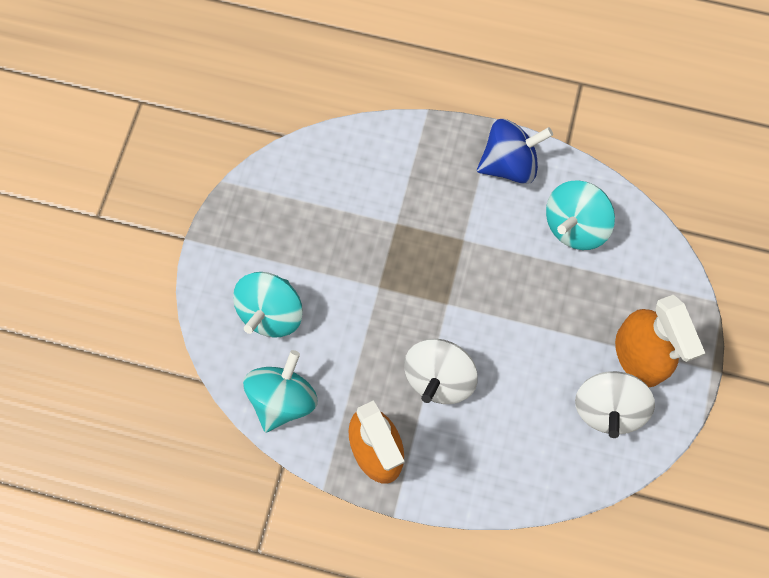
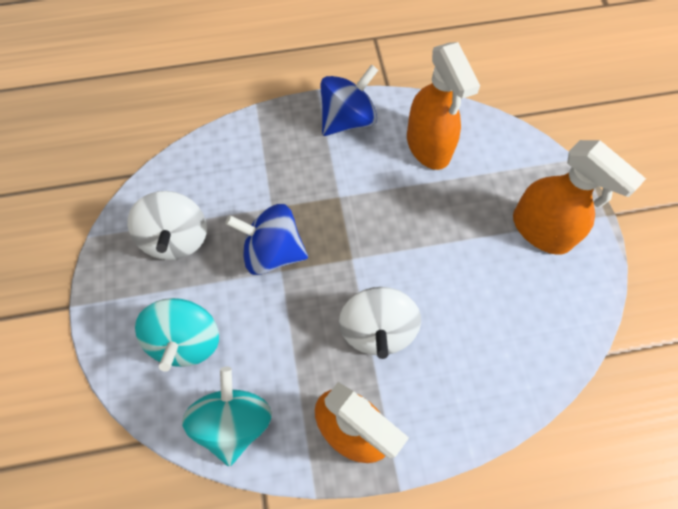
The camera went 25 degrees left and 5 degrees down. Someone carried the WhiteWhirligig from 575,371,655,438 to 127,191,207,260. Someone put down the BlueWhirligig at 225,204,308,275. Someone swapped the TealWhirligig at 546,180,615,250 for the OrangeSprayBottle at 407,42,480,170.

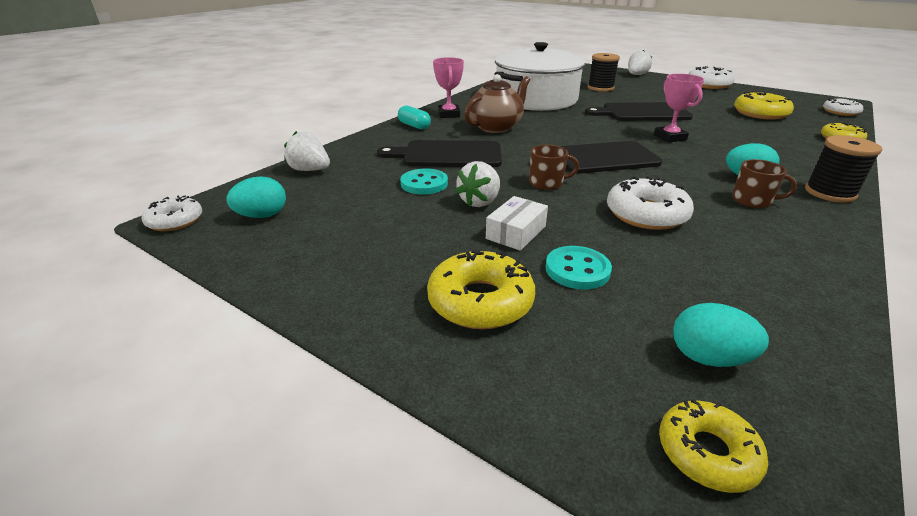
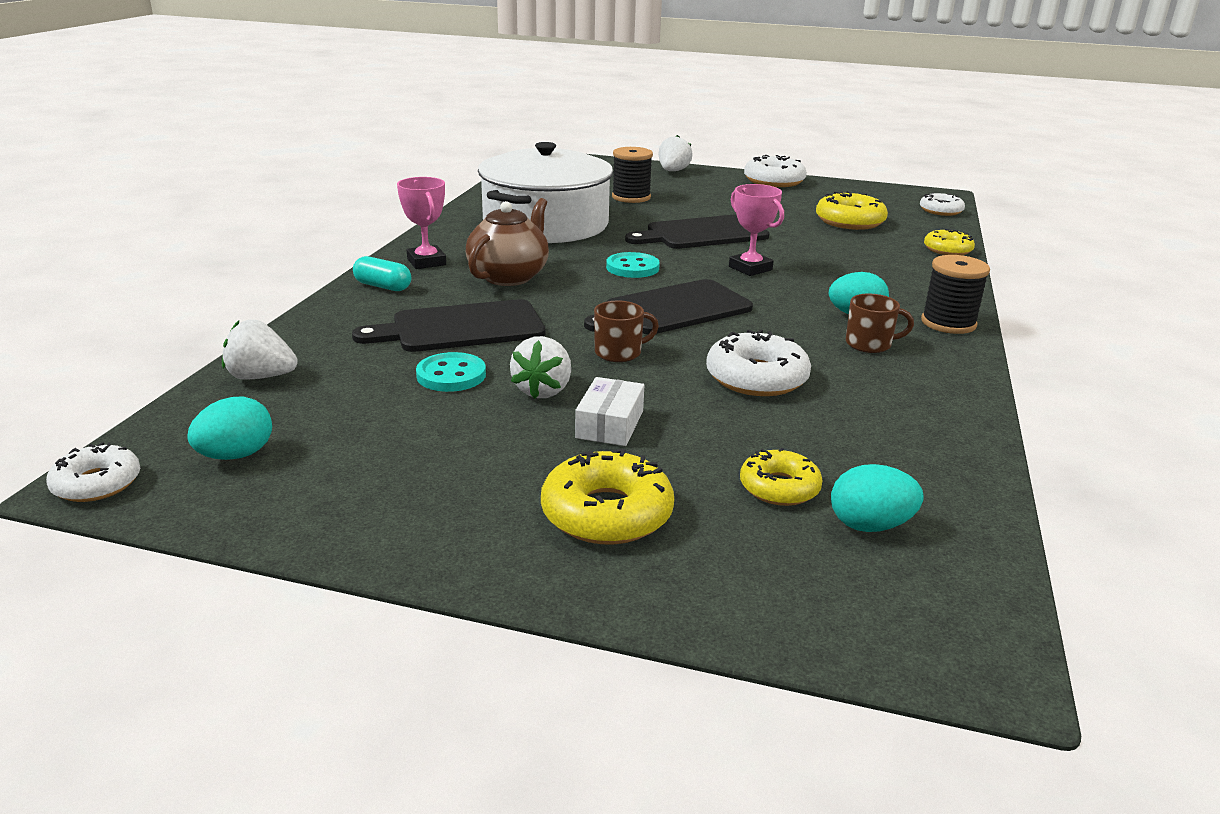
The camera went 20 degrees left and 5 degrees down. Someone carried the TealButton from 546,246,612,290 to 606,252,660,278. Someone carried the BrightYellowGlazedDonut from 659,399,768,493 to 740,448,823,506.

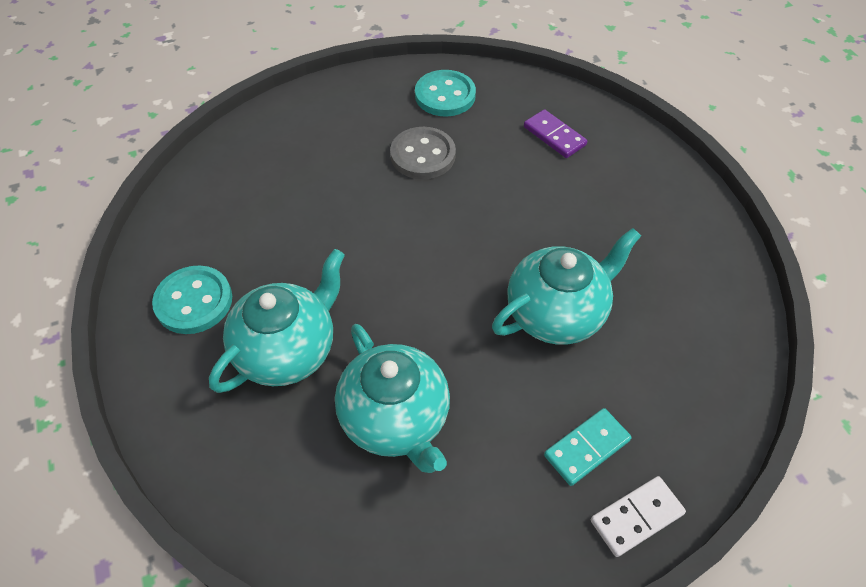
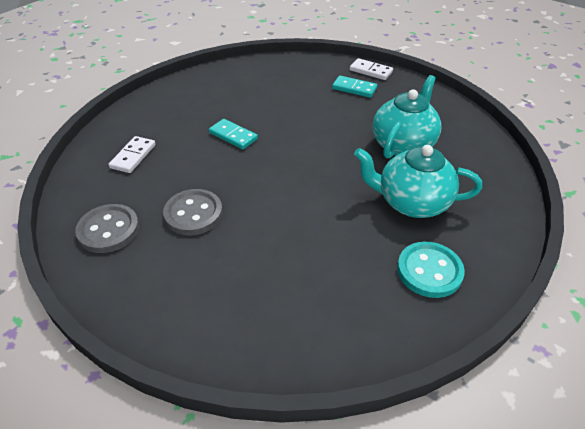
The camera went 120 degrees left and 10 degrees down. Someone repainted the TealButton at 415,70,476,117, which became the GrayButton at 75,204,139,253. Someone repainted the PurpleDomino at 524,109,587,158, which became the WhiteDomino at 109,136,156,173. Someone put down the TealDomino at 209,119,258,150. Someone took away the TealChinaTeapot at 492,228,641,345.

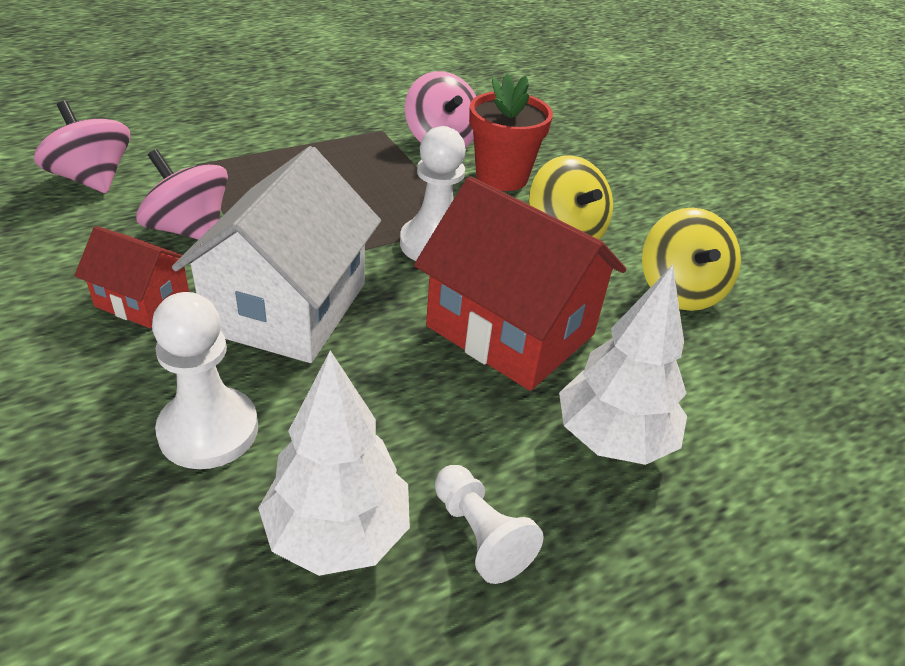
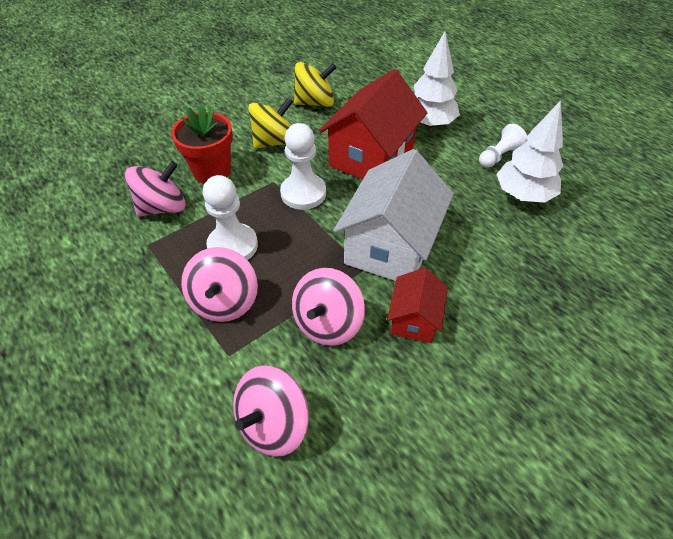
The camera went 95 degrees left and 10 degrees up. Someone put down the RosyWhirligig at 181,247,258,322. Someone carried the WhitePawn from 152,292,258,469 to 203,175,258,260. Someone rotated the WhiteToyHouse at 172,146,381,363 by 75 degrees counterclockwise.

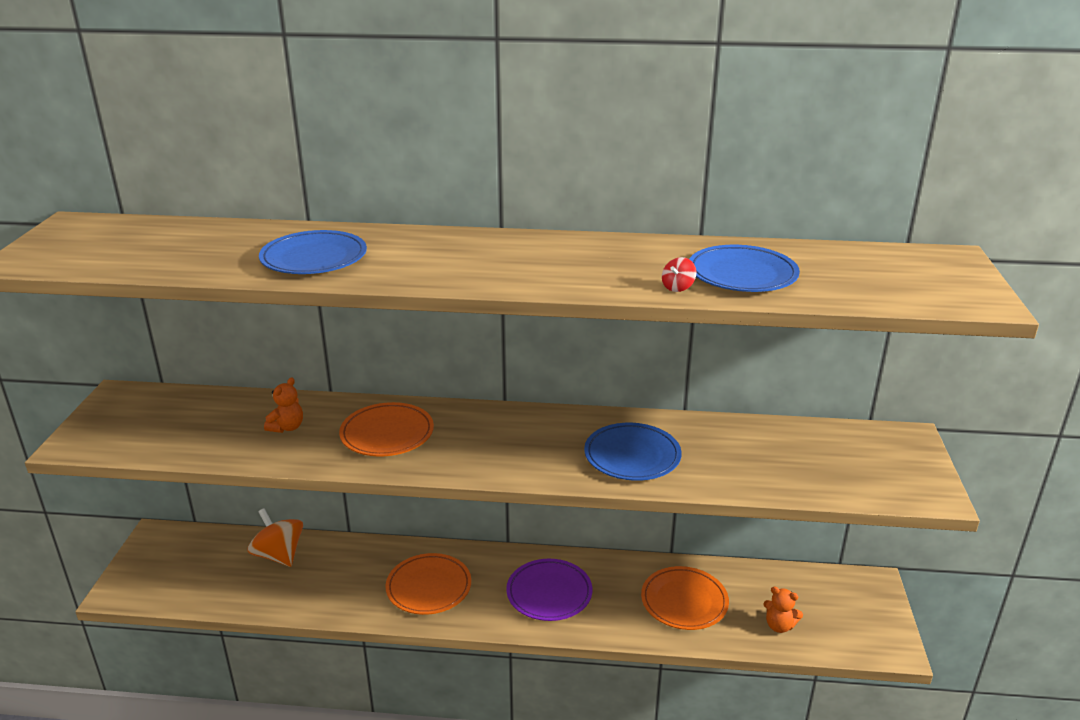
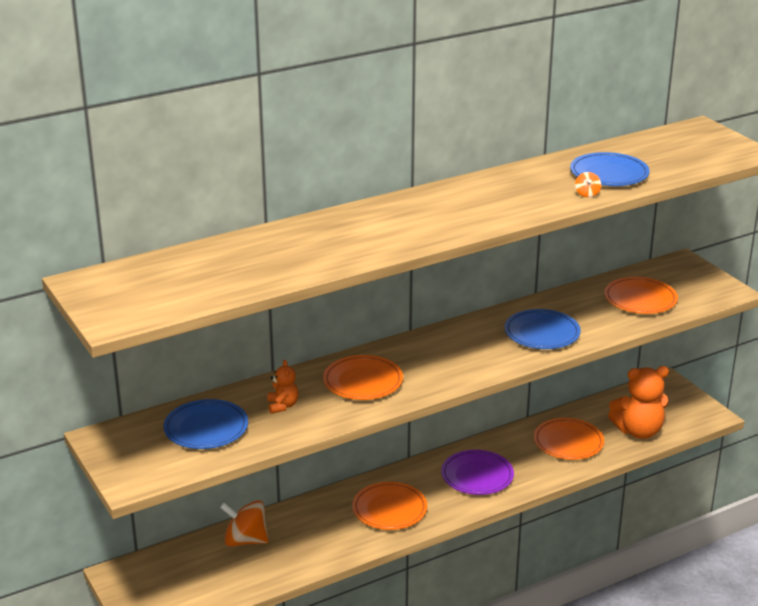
The camera went 35 degrees left and 0 degrees up. Someone carried the BluePlate from 259,230,367,274 to 163,399,248,449. Someone repainted the CrimsonWhirligig at 662,257,696,292, which became the OrangeWhirligig at 575,172,601,197. Someone put down the OrangePlate at 604,277,678,314. Someone scaled the OrangeTeddyBear at 763,586,803,633 by 1.99.

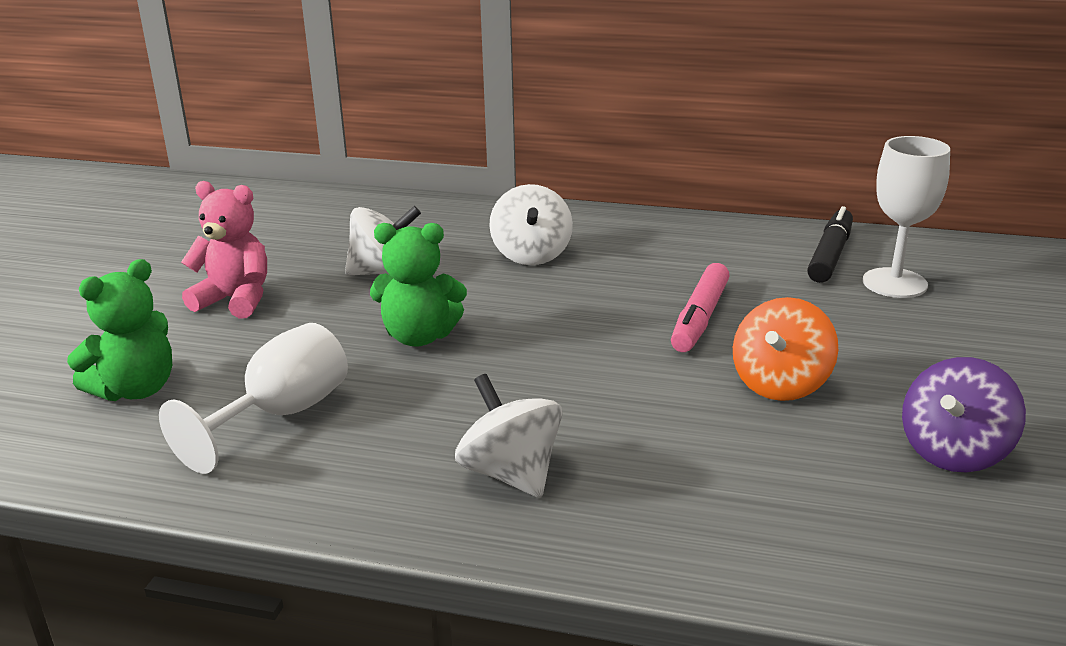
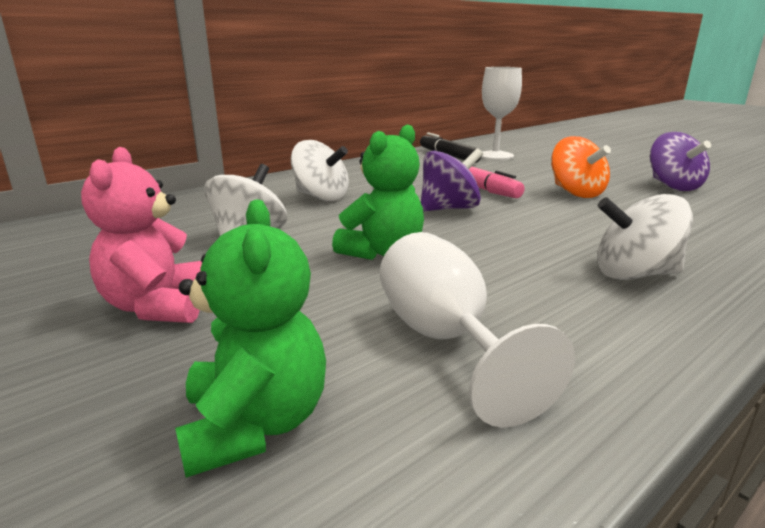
The camera went 55 degrees left and 5 degrees down. Someone rotated the RosyTeddyBear at 181,181,267,318 by 60 degrees counterclockwise. Someone put down the PurpleWhirligig at 421,148,483,212.

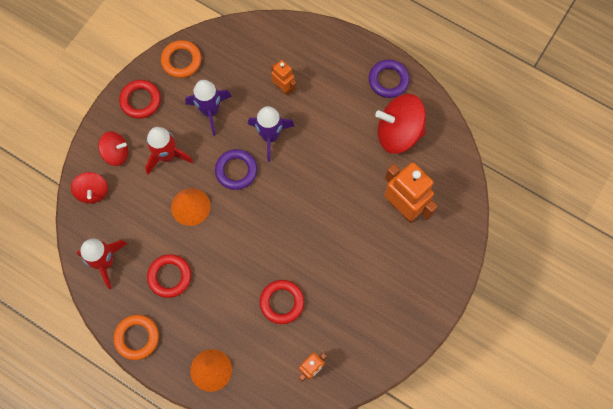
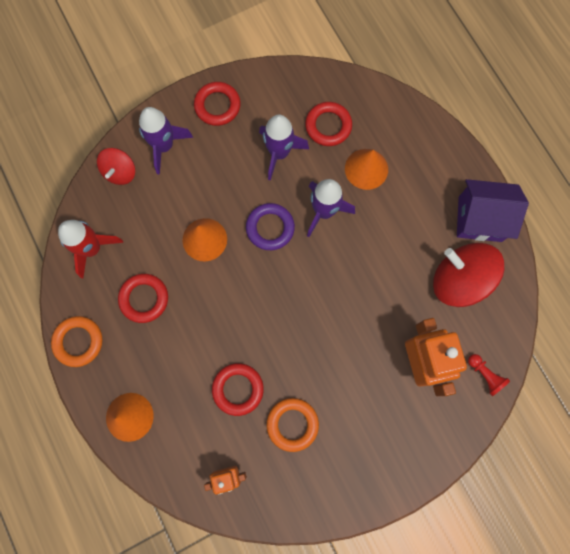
The camera went 30 degrees right and 5 degrees up. Someone swapped the CrimsonWhirligig at 98,131,128,166 for the PurpleSpaceship at 139,107,193,175. Someone carried the OrangeTorus from 161,40,201,78 to 266,398,319,452. Someone put down the CrimsonTorus at 305,102,352,146. Someone swapped the OrangeRobot at 271,60,297,96 for the OrangeConeShape at 345,149,388,190. Someone swapped the PurpleTorus at 369,60,410,98 for the PurpleToyHouse at 457,179,529,242. Someone put down the CrimsonPawn at 468,354,510,396. Someone took away the CrimsonSpaceship at 145,127,193,175.

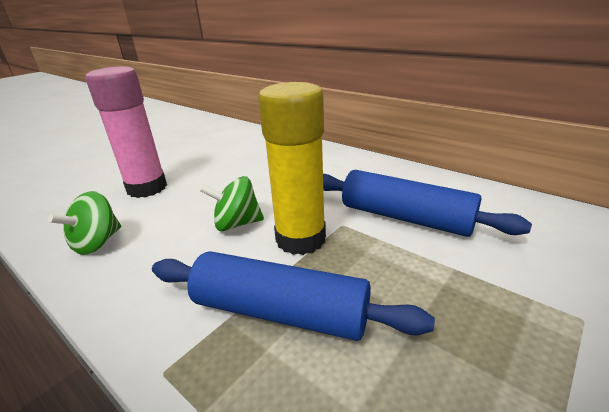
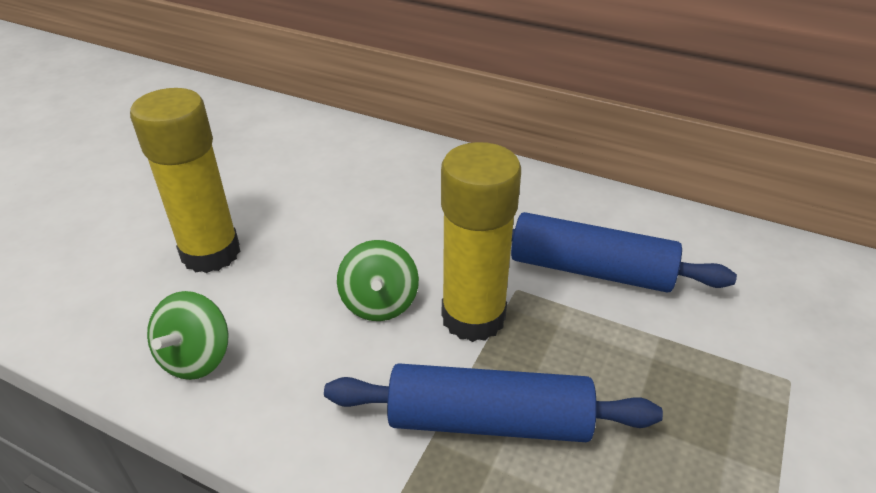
The camera went 15 degrees left and 10 degrees up. Someone repainted the RosyGlue at 85,66,167,198, which became the BrightYellowGlue at 130,88,240,273. Someone rotated the EmeraldWhirligig at 200,176,264,231 by 75 degrees counterclockwise.

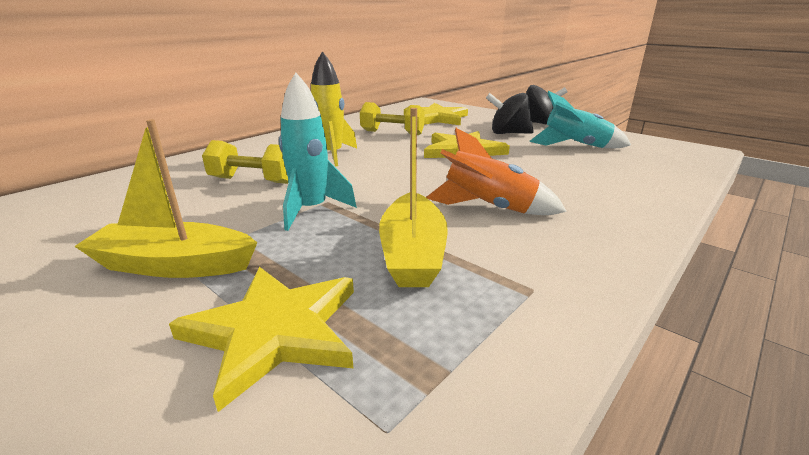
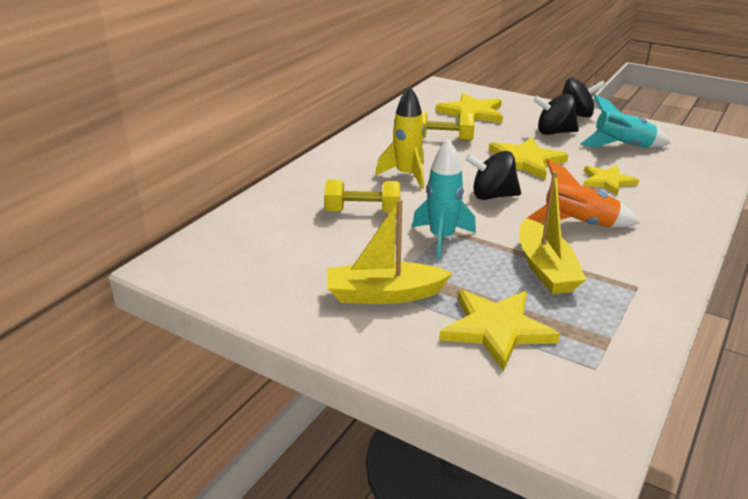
The camera went 10 degrees left and 5 degrees up. Someone put down the EbonyWhirligig at 466,151,521,200. Someone put down the BrightYellowStarShape at 583,165,639,196.

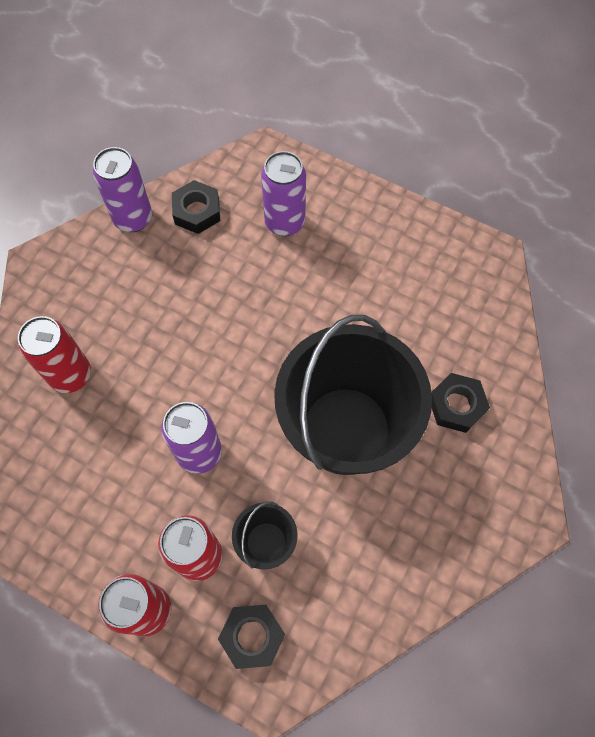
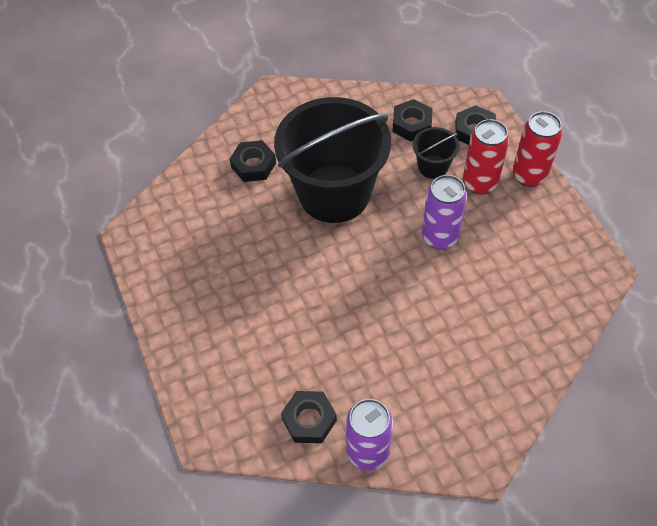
The camera went 140 degrees left and 10 degrees down. Someone put down the EbonyNut at 392,99,433,141. Someone took away the CrimsonCan at 18,316,91,393. Someone took away the PurpleCan at 261,151,306,236.

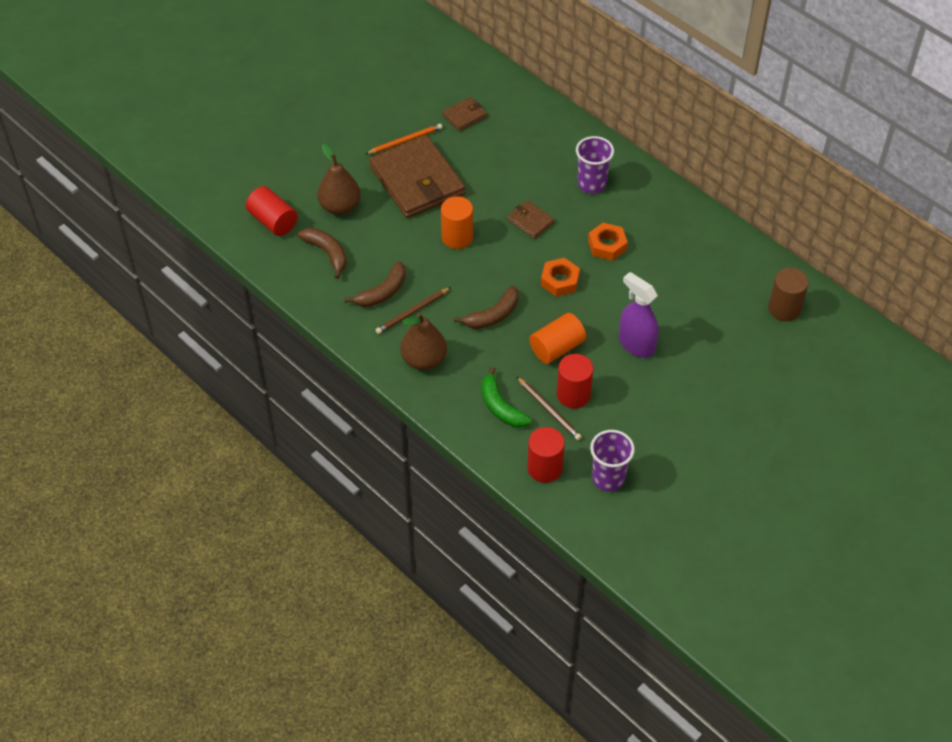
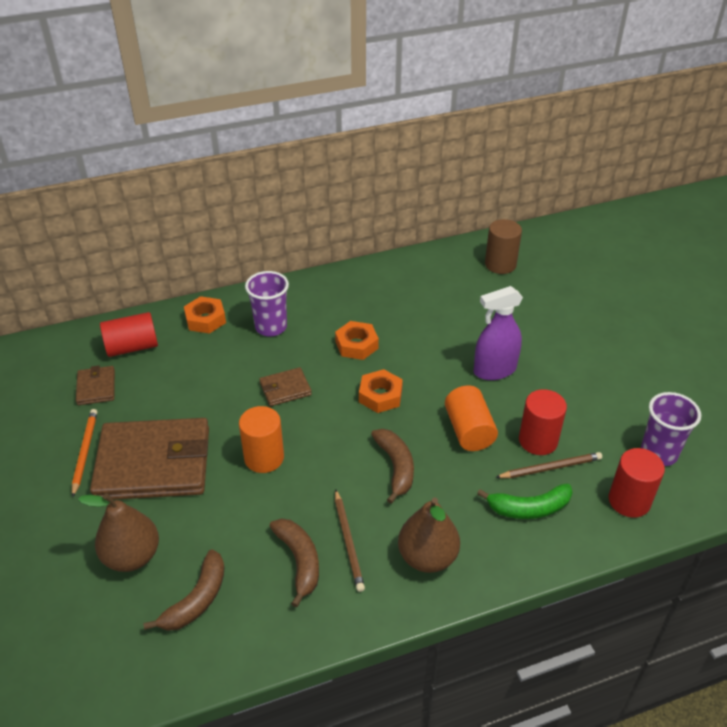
The camera went 65 degrees left and 10 degrees down. Someone carried the CrimsonCylinder from 246,186,298,236 to 100,312,158,357. Someone rotated the DarkBrownBanana at 298,228,347,279 by 135 degrees clockwise. Someone put down the OrangeNut at 184,296,226,334.

